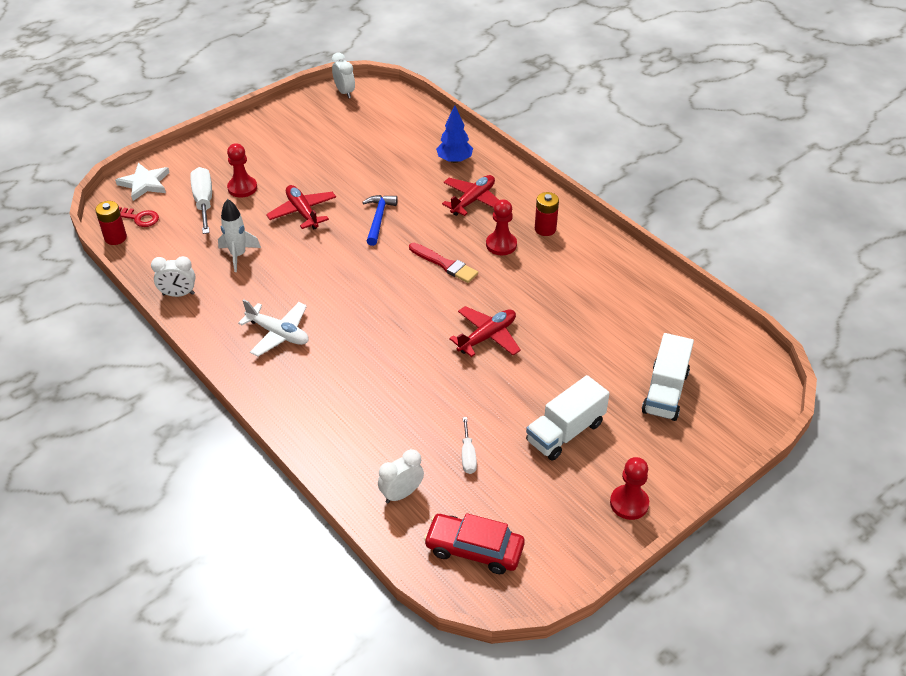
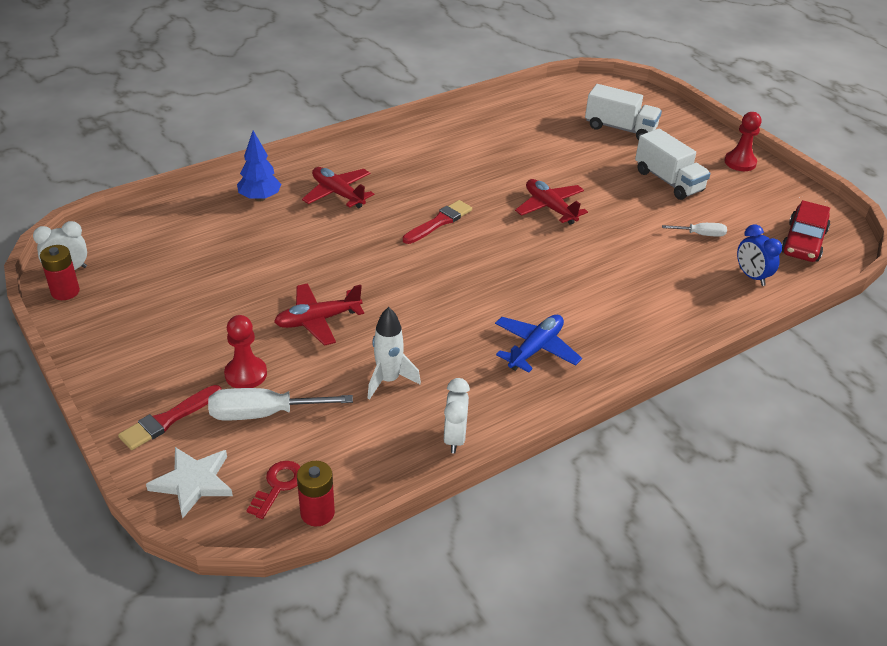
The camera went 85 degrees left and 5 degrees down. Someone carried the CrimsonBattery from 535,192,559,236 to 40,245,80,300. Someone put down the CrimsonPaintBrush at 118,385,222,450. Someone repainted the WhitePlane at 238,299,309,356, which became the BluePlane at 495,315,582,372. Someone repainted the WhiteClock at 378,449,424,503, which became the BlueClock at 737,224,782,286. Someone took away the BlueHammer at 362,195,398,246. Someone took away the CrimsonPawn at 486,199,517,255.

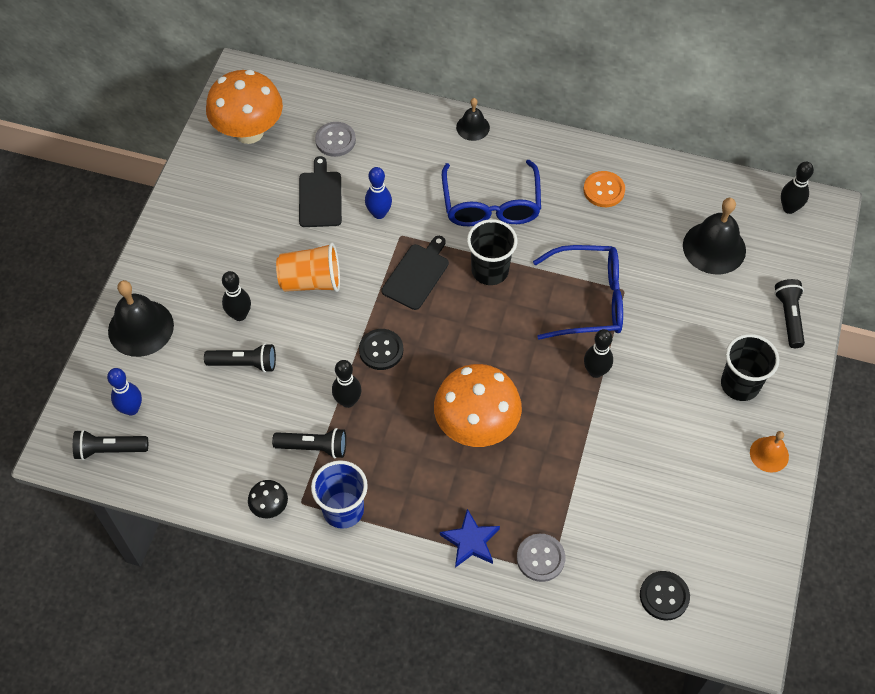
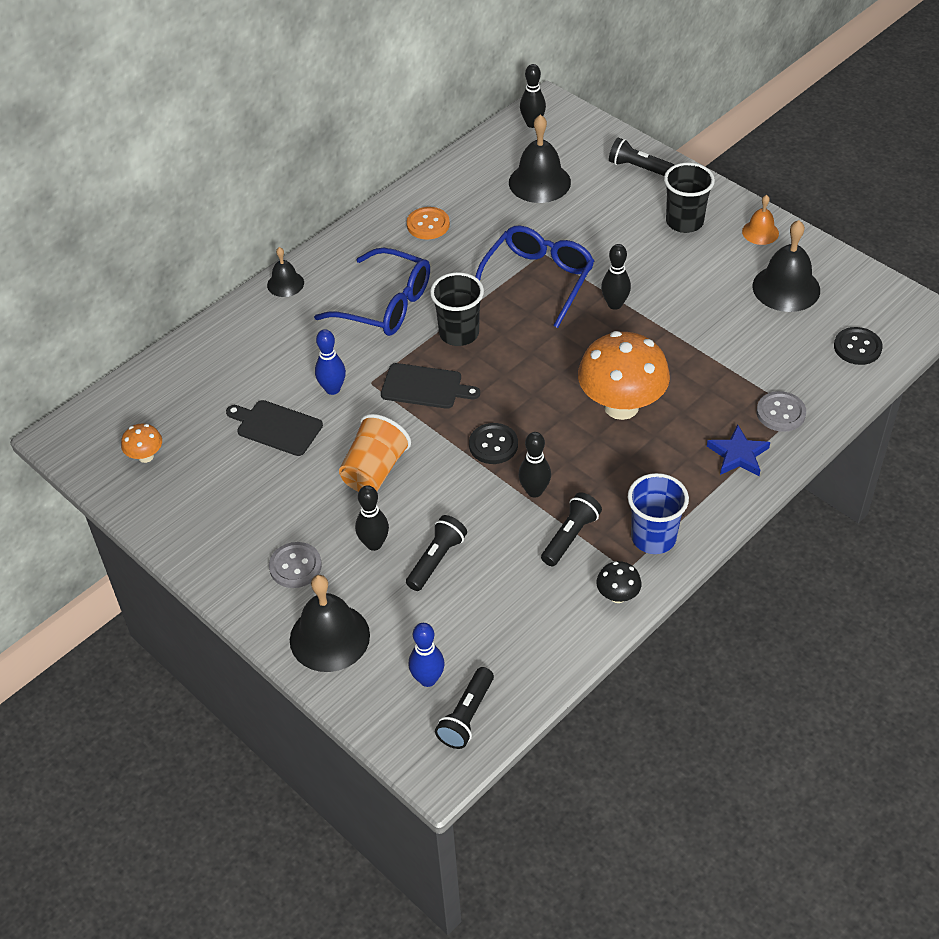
The camera went 60 degrees left and 10 degrees down. Someone scaled the OrangeFungus at 206,70,283,144 by 0.45. Someone carried the GrayButton from 315,122,356,157 to 269,542,322,588. Someone rotated the EbonyCuttingBoard at 381,236,449,310 by 135 degrees clockwise. Someone put down the EbonySchoolBell at 753,220,820,312.

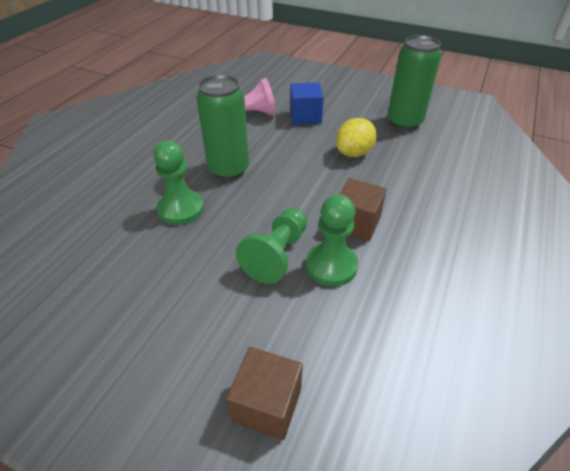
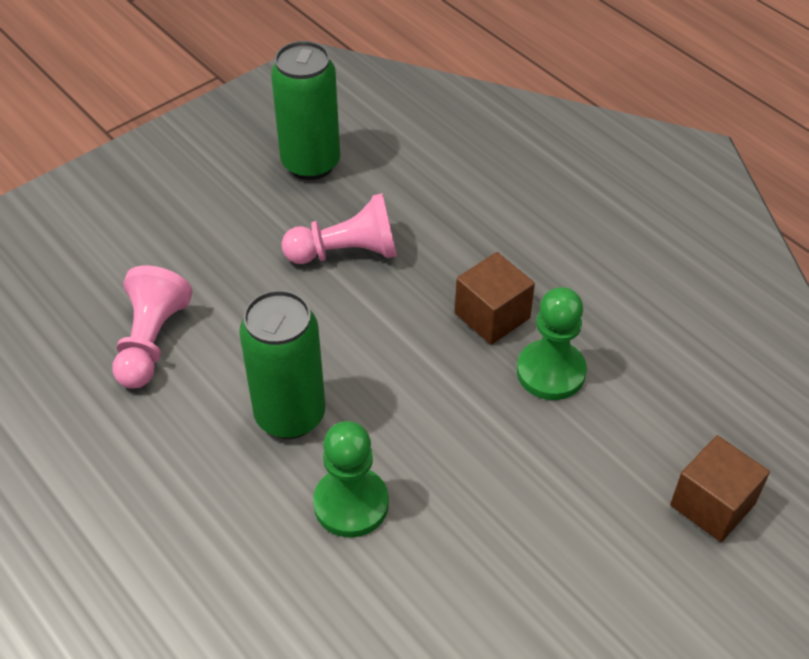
The camera went 65 degrees left and 5 degrees up. Someone swapped the BrightYellowCitrusFruit at 336,118,377,157 for the RosyPawn at 281,193,397,264. Someone took away the EmeraldPawn at 236,207,307,284. Someone took away the BlueBlock at 290,82,324,125.

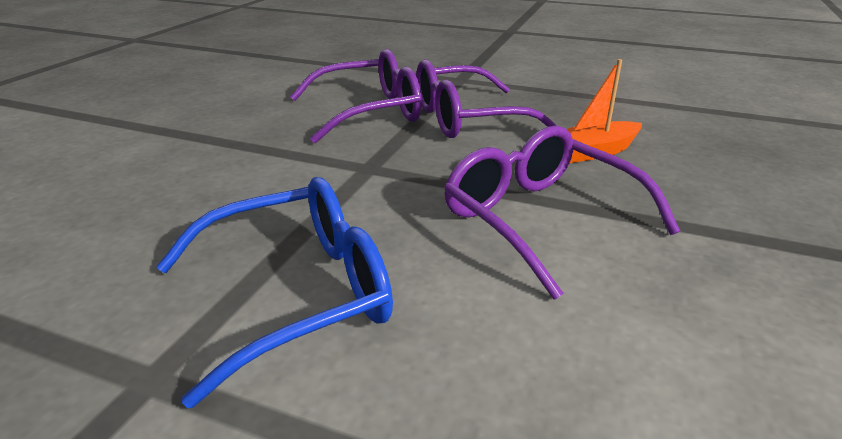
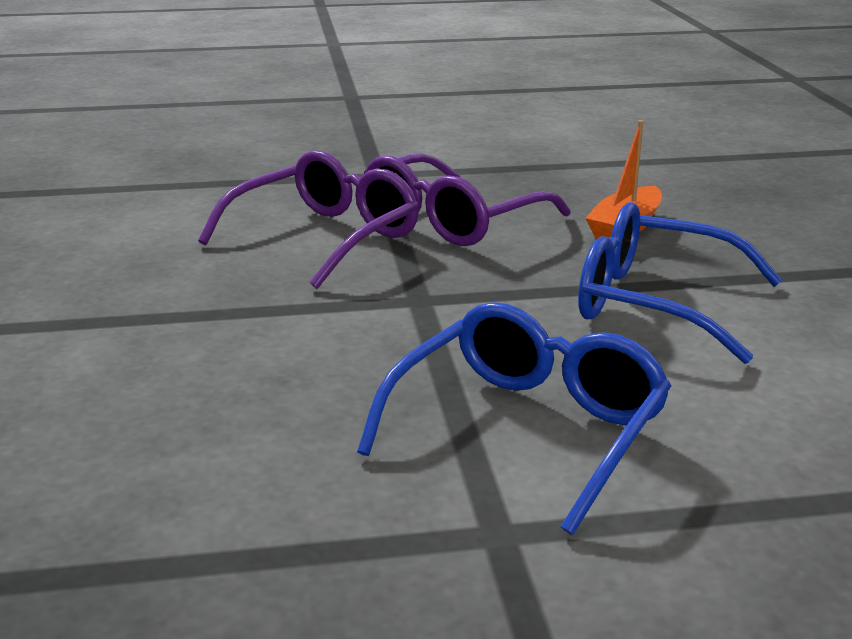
The camera went 30 degrees left and 5 degrees down. Someone repainted the PurpleEyeglasses at 444,126,680,300, which became the BlueEyeglasses at 578,202,782,364.

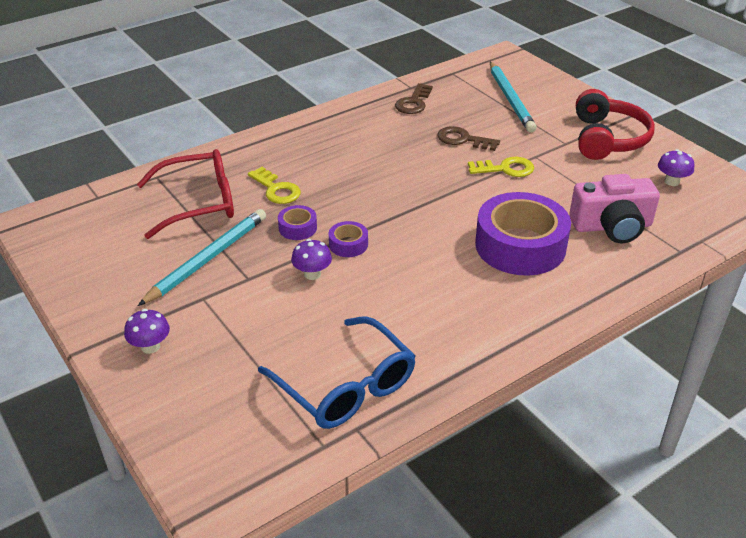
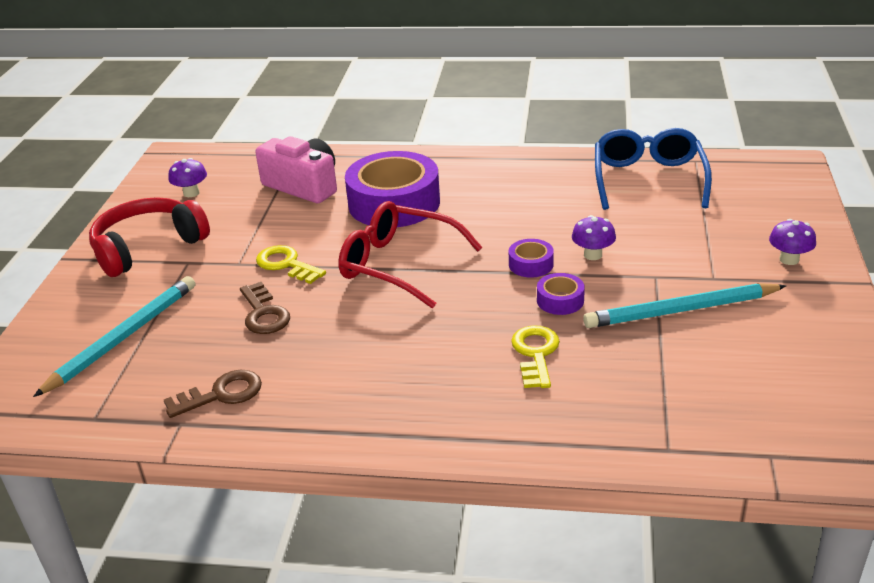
The camera went 135 degrees left and 5 degrees down. Someone carried the CrimsonEyeglasses from 137,149,234,239 to 338,201,482,308.

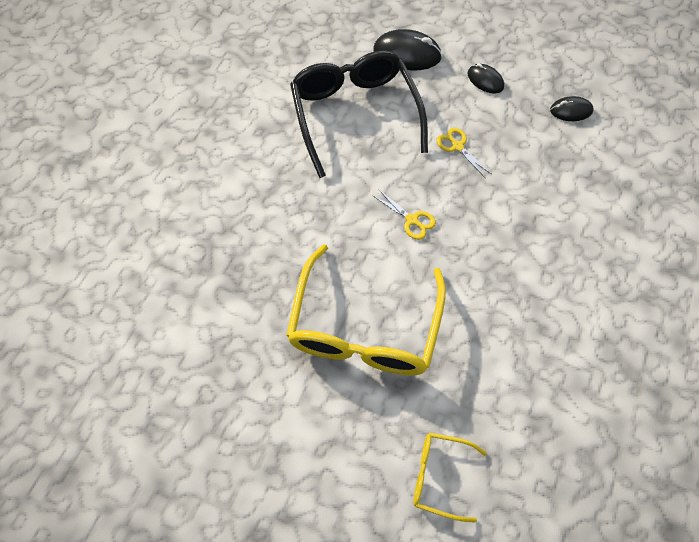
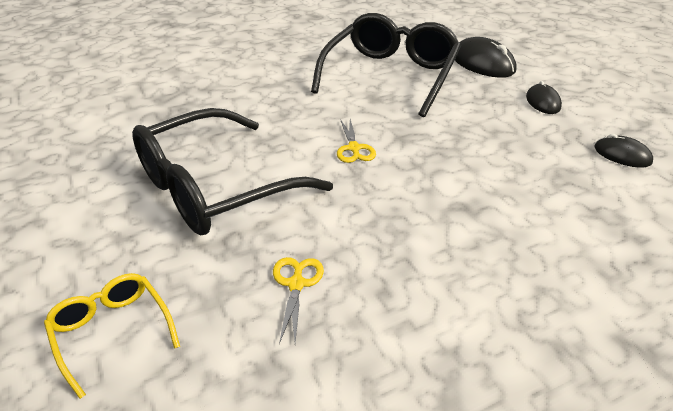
The camera went 40 degrees right and 25 degrees down. Someone repainted the BrightYellowEyeglasses at 286,244,446,375, which became the EbonyEyeglasses at 132,108,333,235. Someone carried the BrightYellowPairOfScissors from 436,128,491,177 to 273,257,324,344.

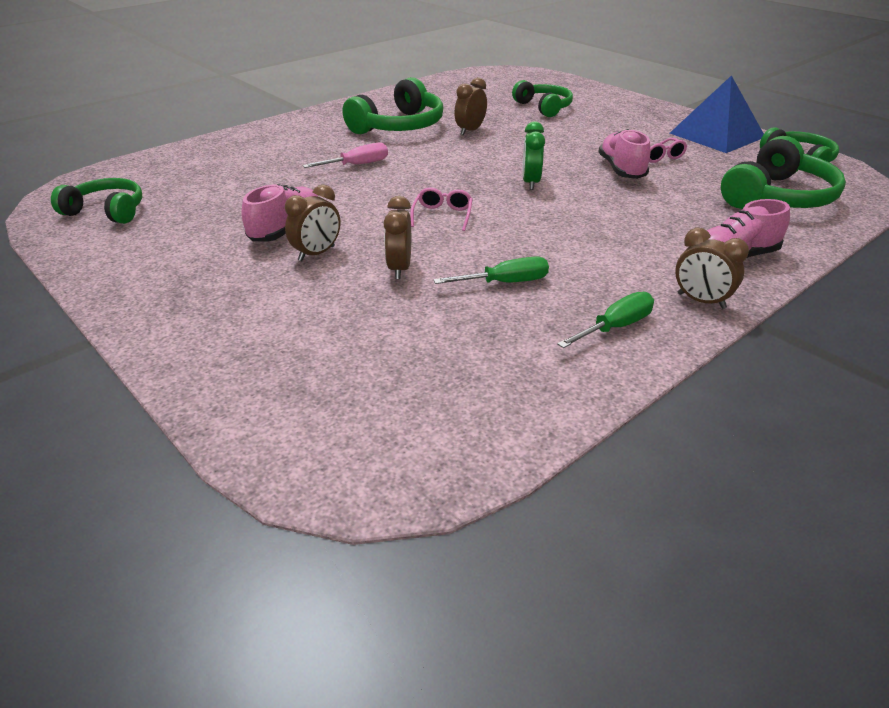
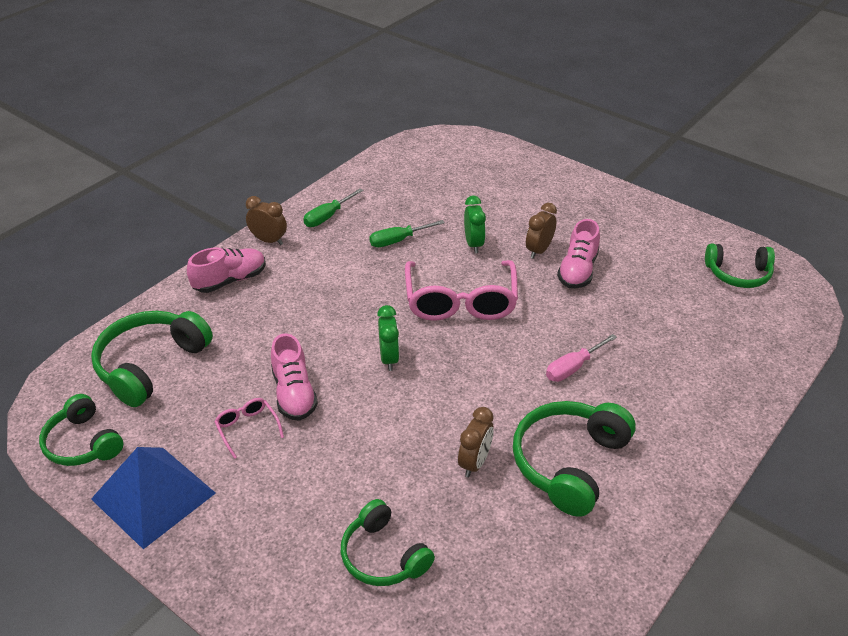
The camera went 170 degrees right and 5 degrees up. Someone scaled the RosyEyeglasses at 410,188,473,231 by 2.21. Someone repainted the DarkBrownClock at 384,196,411,279, which became the EmeraldClock at 464,196,486,253.

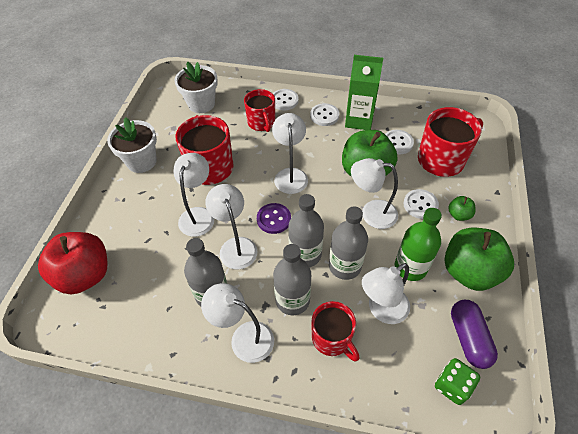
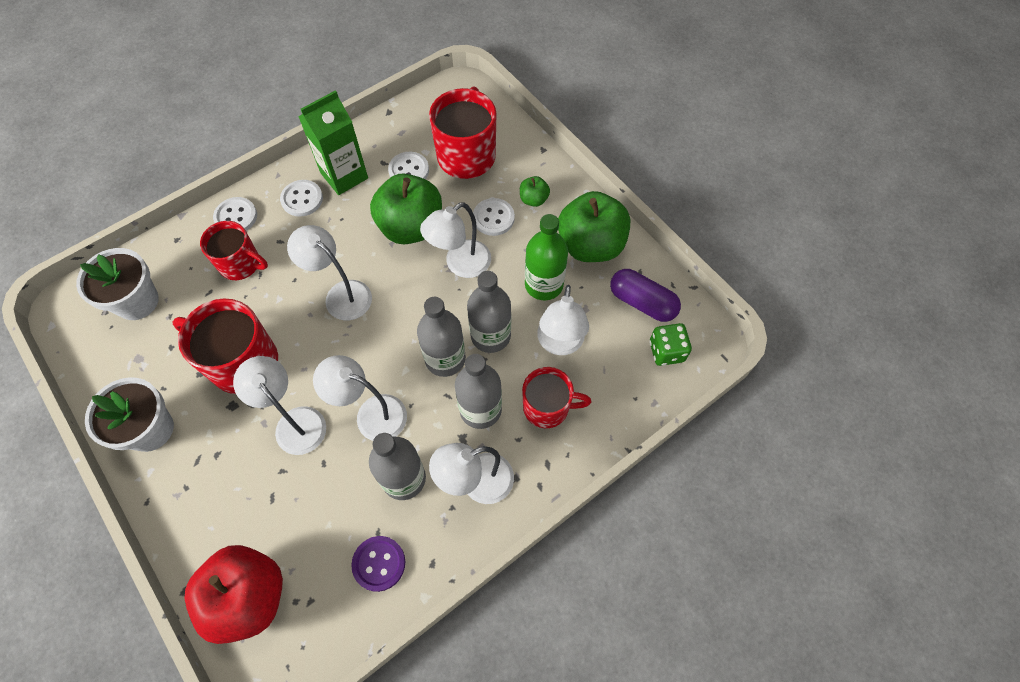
The camera went 50 degrees left and 10 degrees up. Someone carried the PurpleButton from 257,203,291,234 to 351,536,405,592.

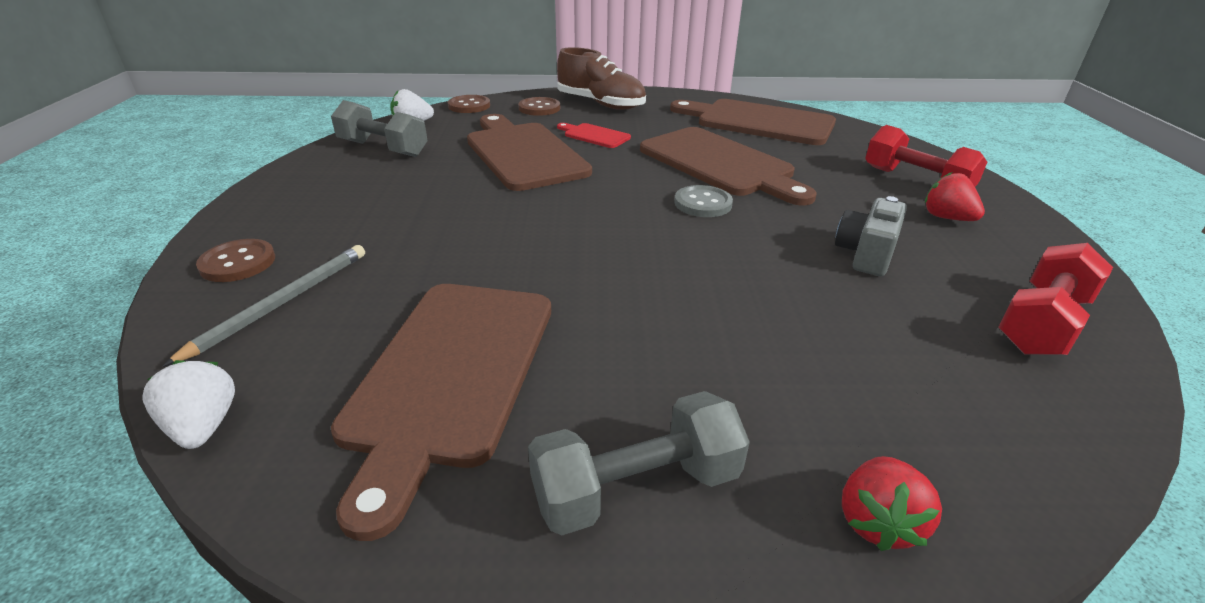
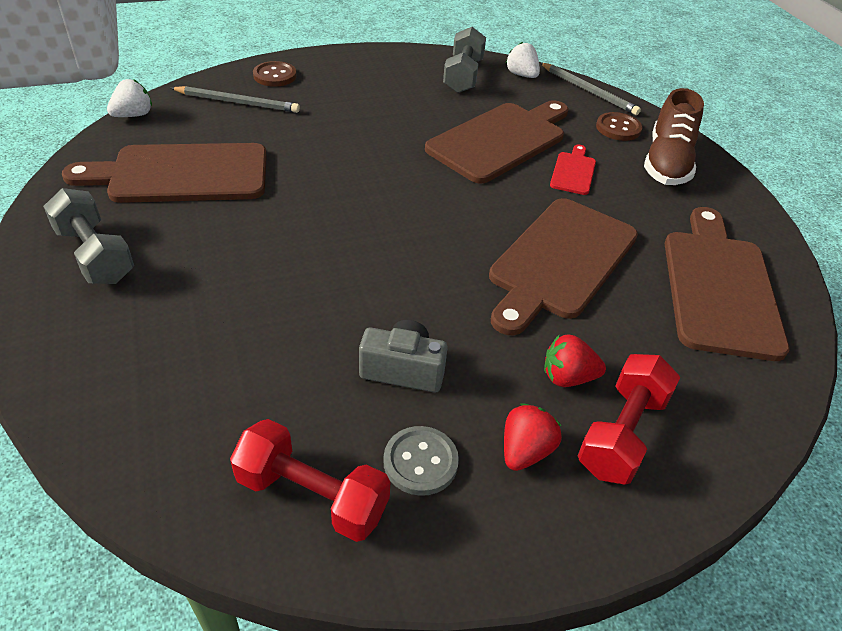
The camera went 70 degrees right and 10 degrees up. Someone carried the GrayButton from 674,185,733,217 to 383,426,459,496. Someone swapped the DarkBrownButton at 448,95,490,113 for the GrayPencil at 540,63,641,115. Someone carried the CrimsonStrawberry from 842,456,942,551 to 544,334,606,387.

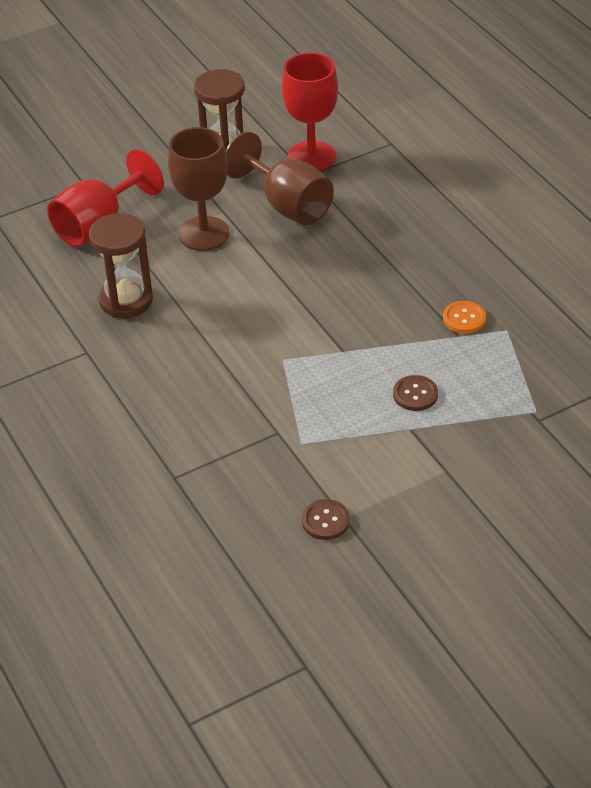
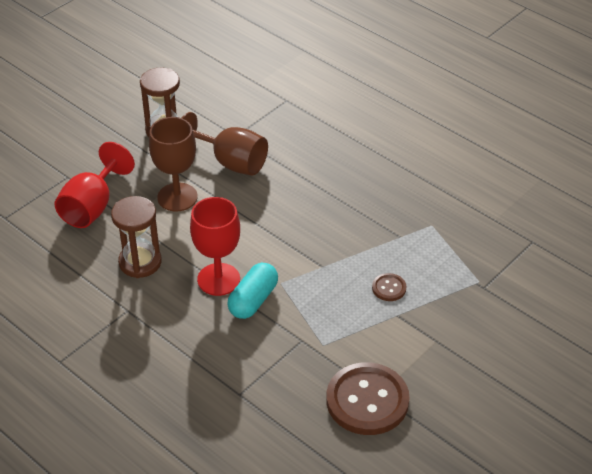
The camera went 20 degrees left and 0 degrees up. Someone carried the CrimsonWineGlass from 282,53,338,171 to 190,197,240,296. Someone put down the TealPillShape at 227,263,278,319. Someone scaled the DarkBrownButton at 302,499,350,540 by 2.22. Someone took away the OrangeButton at 443,301,486,334.

